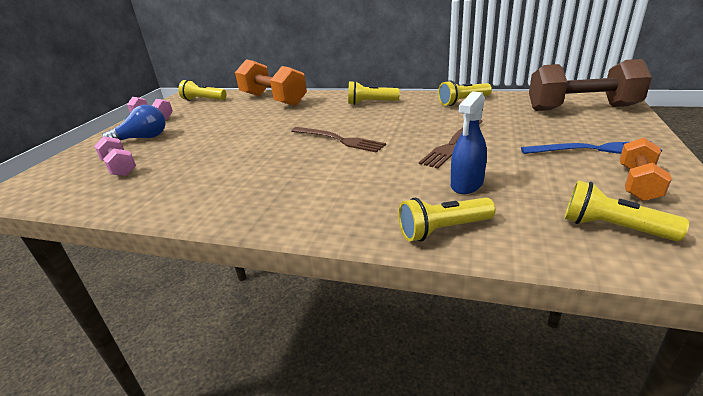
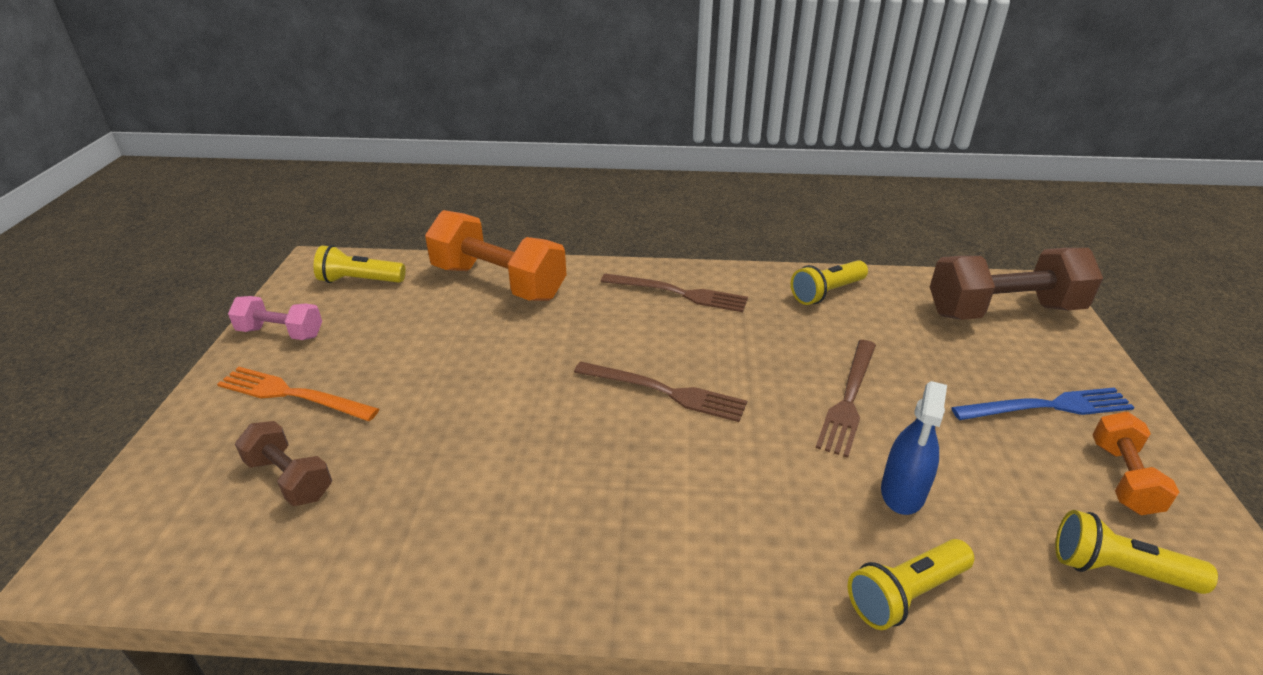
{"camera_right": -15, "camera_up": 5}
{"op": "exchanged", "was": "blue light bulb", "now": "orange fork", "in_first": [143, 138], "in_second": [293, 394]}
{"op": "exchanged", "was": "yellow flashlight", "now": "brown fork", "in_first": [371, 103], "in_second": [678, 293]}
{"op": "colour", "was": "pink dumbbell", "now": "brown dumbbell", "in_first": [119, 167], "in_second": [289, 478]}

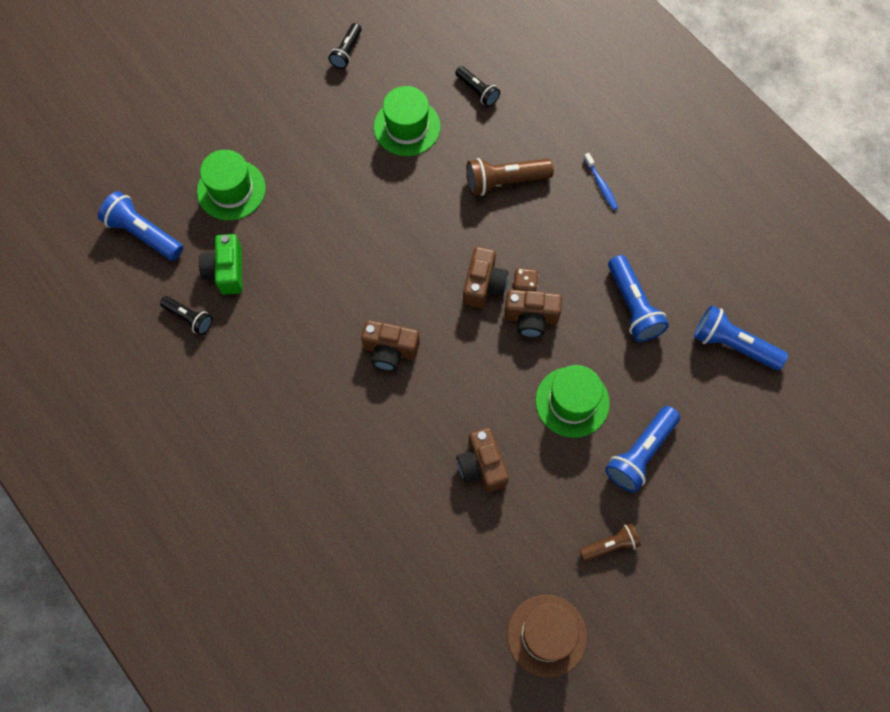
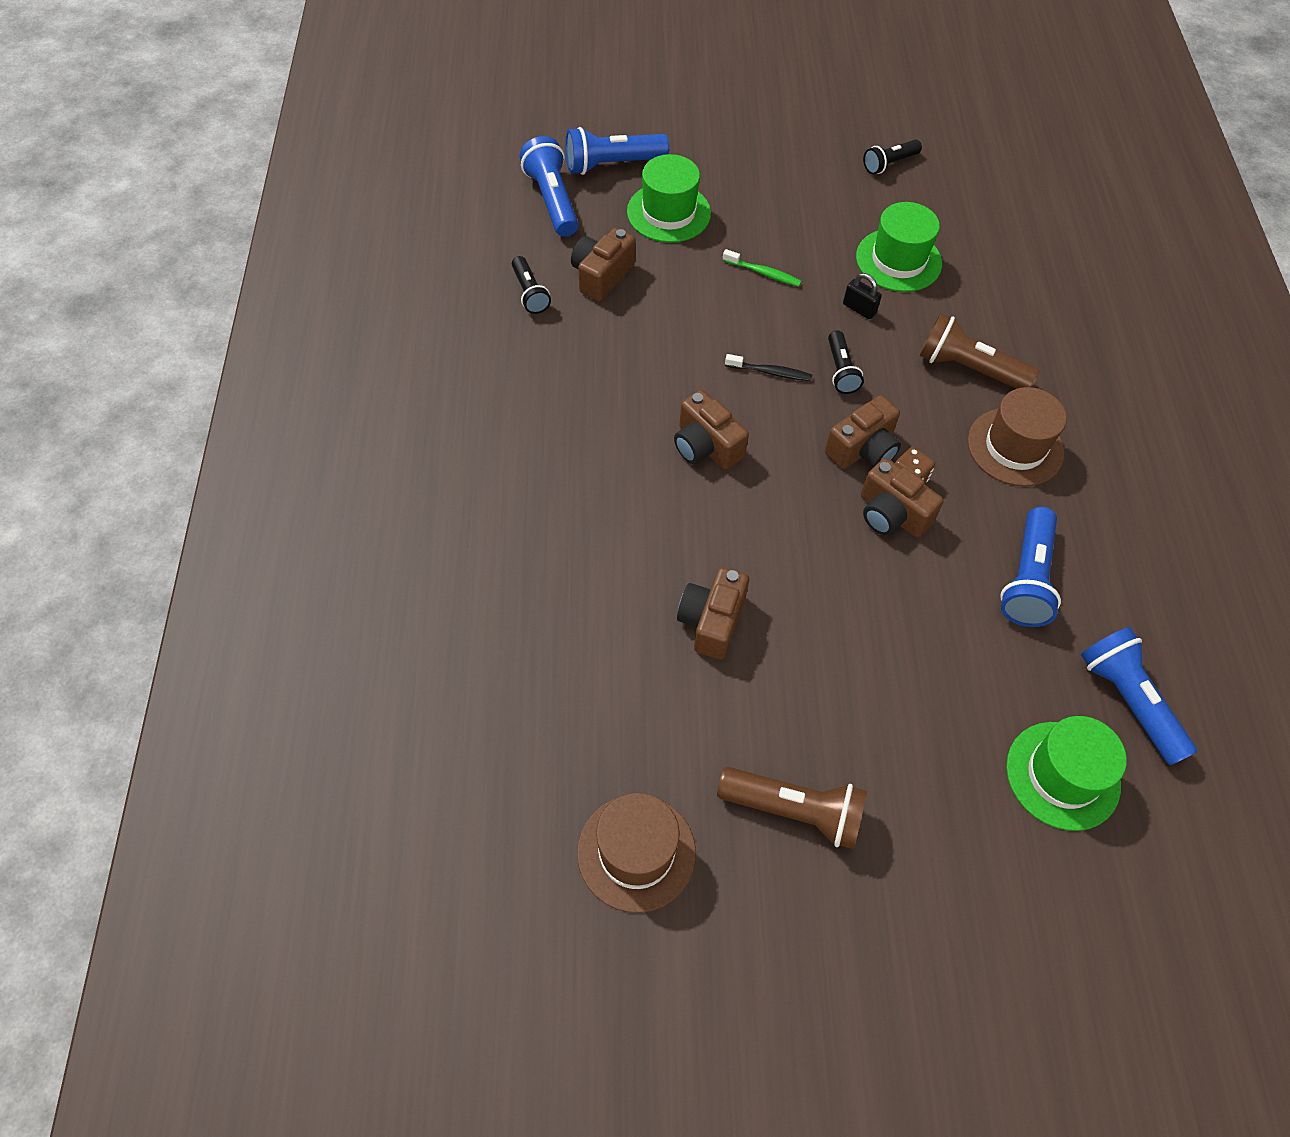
{"camera_right": 35, "camera_up": -10}
{"op": "missing", "was": "blue toothbrush", "in_first": [601, 185]}
{"op": "appeared", "now": "green toothbrush", "in_second": [763, 273]}
{"op": "appeared", "now": "black toothbrush", "in_second": [770, 372]}
{"op": "appeared", "now": "black padlock", "in_second": [859, 309]}
{"op": "appeared", "now": "brown hat", "in_second": [1015, 447]}
{"op": "relocated", "was": "black flashlight", "in_first": [477, 91], "in_second": [841, 370]}
{"op": "relocated", "was": "green hat", "in_first": [572, 402], "in_second": [1062, 775]}
{"op": "relocated", "was": "blue flashlight", "in_first": [640, 454], "in_second": [612, 164]}
{"op": "colour", "was": "green camera", "now": "brown camera", "in_first": [226, 271], "in_second": [601, 276]}
{"op": "size", "was": "brown flashlight", "in_first": [610, 545], "in_second": [794, 811], "ratio": 1.62}

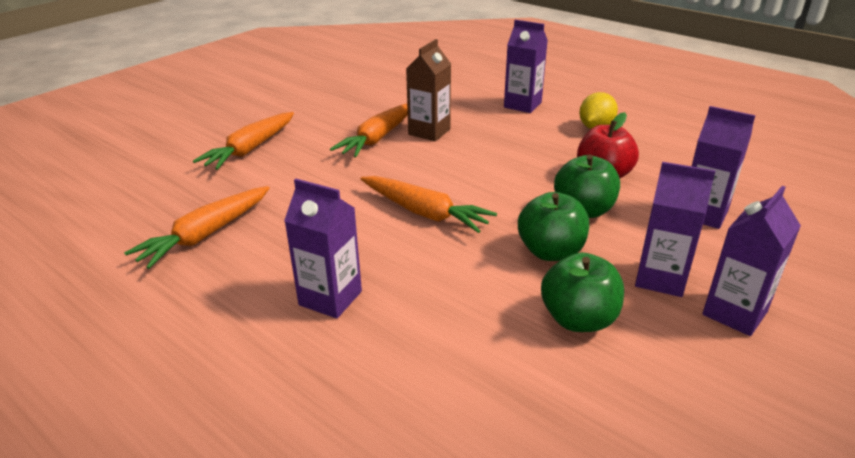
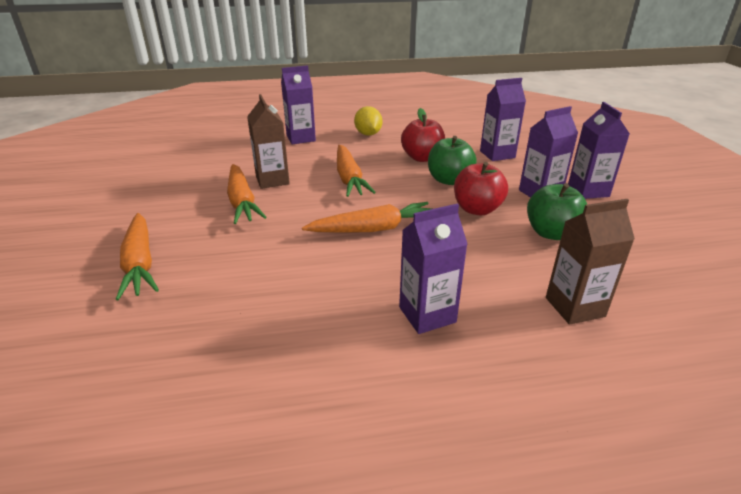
{"camera_right": -50, "camera_up": 0}
{"op": "appeared", "now": "brown carton", "in_second": [574, 307]}
{"op": "relocated", "was": "orange carrot", "in_first": [206, 235], "in_second": [349, 178]}
{"op": "colour", "was": "green apple", "now": "red apple", "in_first": [550, 251], "in_second": [477, 209]}

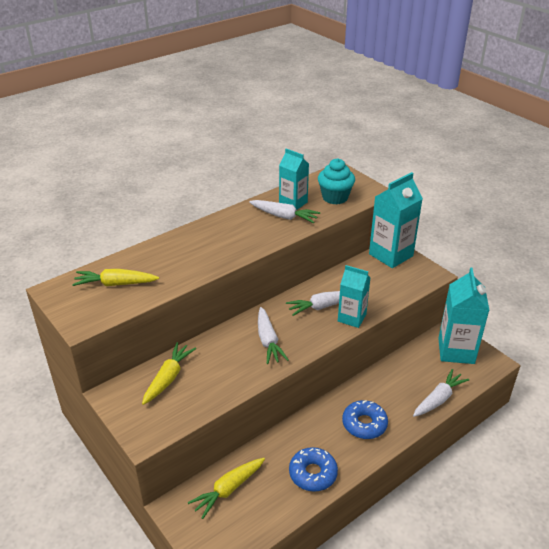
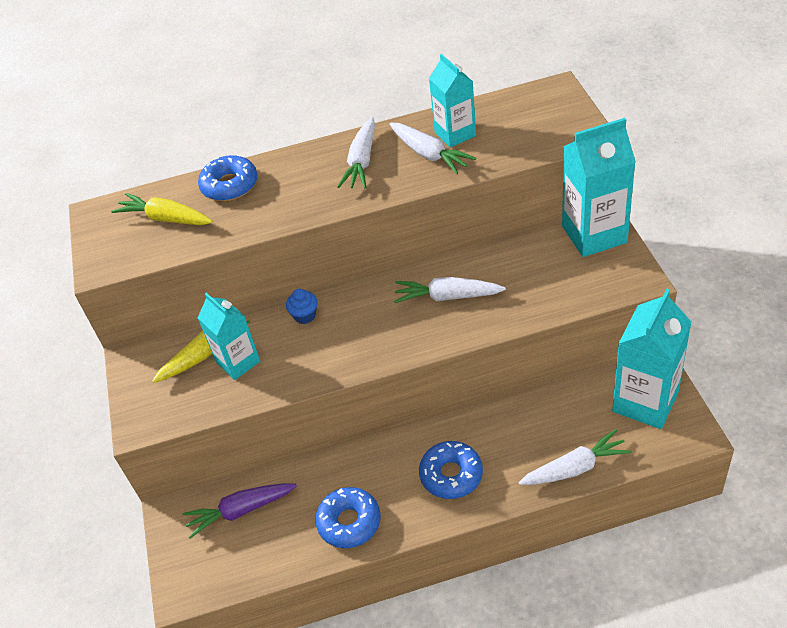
{"camera_right": 30, "camera_up": 10}
{"op": "missing", "was": "turquoise cupcake", "in_first": [335, 197]}
{"op": "appeared", "now": "blue donut", "in_second": [230, 185]}
{"op": "appeared", "now": "blue cupcake", "in_second": [305, 316]}
{"op": "relocated", "was": "white carrot", "in_first": [268, 341], "in_second": [361, 161]}
{"op": "relocated", "was": "turquoise carton", "in_first": [352, 318], "in_second": [238, 362]}
{"op": "colour", "was": "yellow carrot", "now": "purple carrot", "in_first": [228, 489], "in_second": [241, 511]}

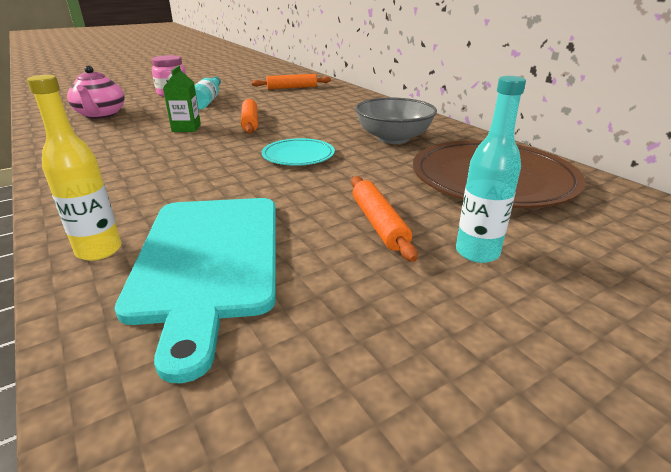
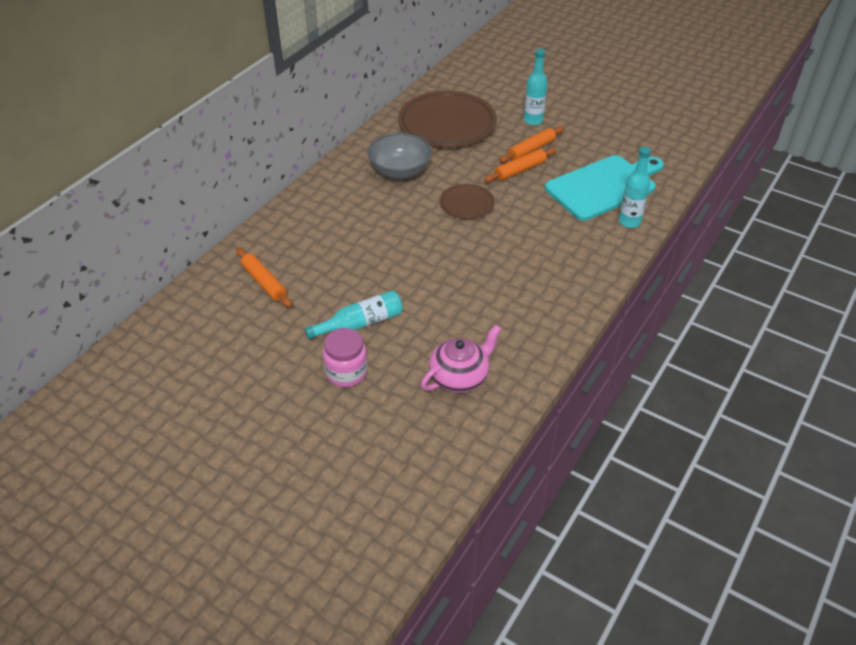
{"camera_right": -115, "camera_up": 15}
{"op": "missing", "was": "green carton", "in_first": [186, 128]}
{"op": "relocated", "was": "orange rolling pin", "in_first": [250, 122], "in_second": [520, 170]}
{"op": "colour", "was": "yellow bottle", "now": "turquoise bottle", "in_first": [99, 250], "in_second": [629, 222]}
{"op": "colour", "was": "turquoise plate", "now": "brown plate", "in_first": [298, 155], "in_second": [467, 203]}

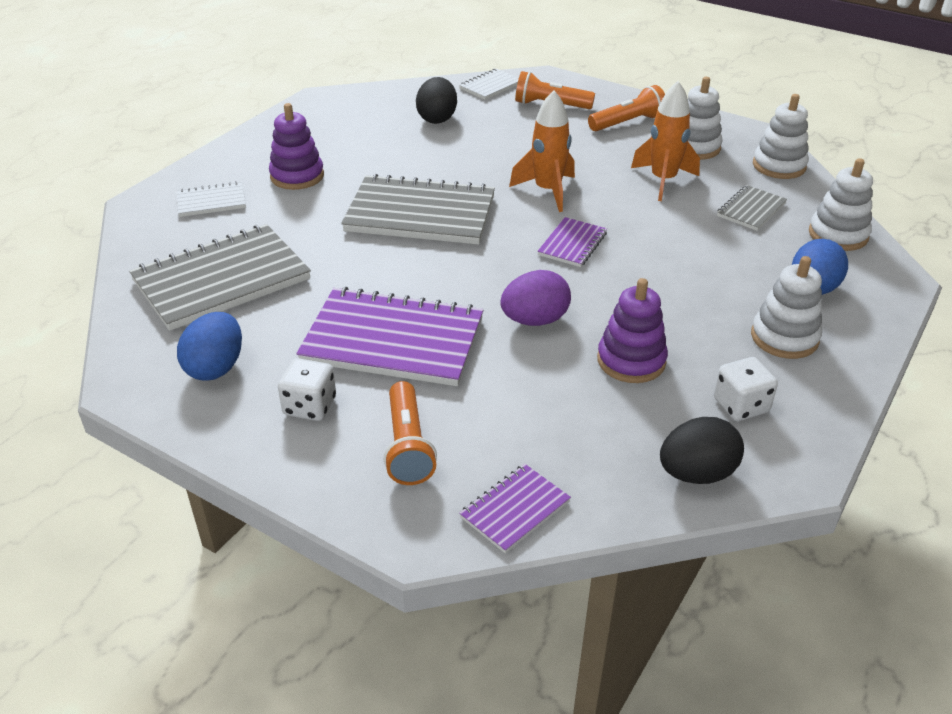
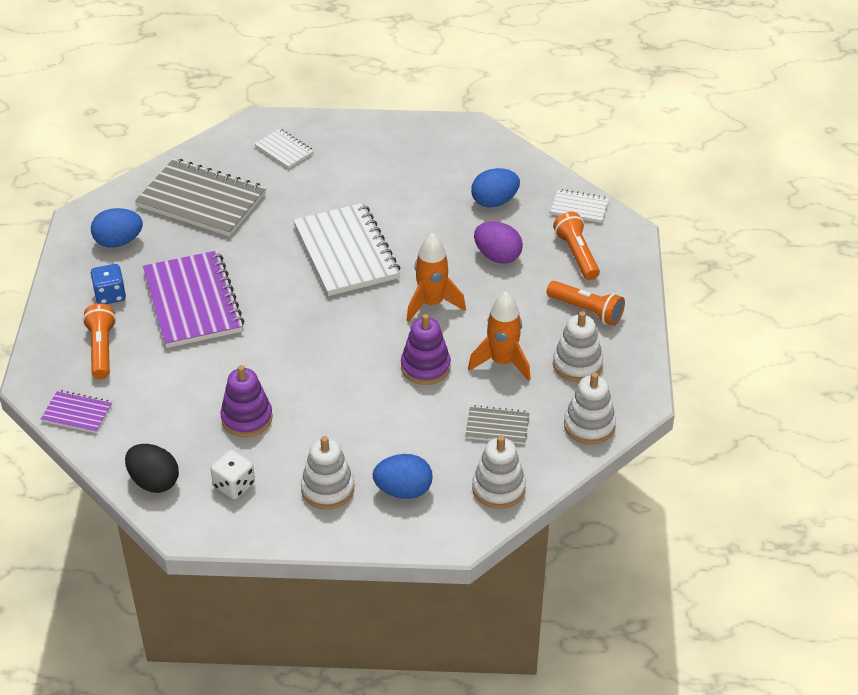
{"camera_right": 60, "camera_up": 5}
{"op": "missing", "was": "purple notebook", "in_first": [572, 244]}
{"op": "relocated", "was": "purple stacking toy", "in_first": [297, 176], "in_second": [425, 367]}
{"op": "relocated", "was": "purple egg", "in_first": [535, 320], "in_second": [497, 256]}
{"op": "colour", "was": "white dice", "now": "blue dice", "in_first": [310, 406], "in_second": [110, 295]}
{"op": "colour", "was": "grey notebook", "now": "white notebook", "in_first": [420, 214], "in_second": [346, 252]}
{"op": "colour", "was": "black egg", "now": "blue egg", "in_first": [437, 118], "in_second": [494, 202]}
{"op": "spun", "was": "orange flashlight", "in_first": [407, 446], "in_second": [102, 349], "clockwise": 120}

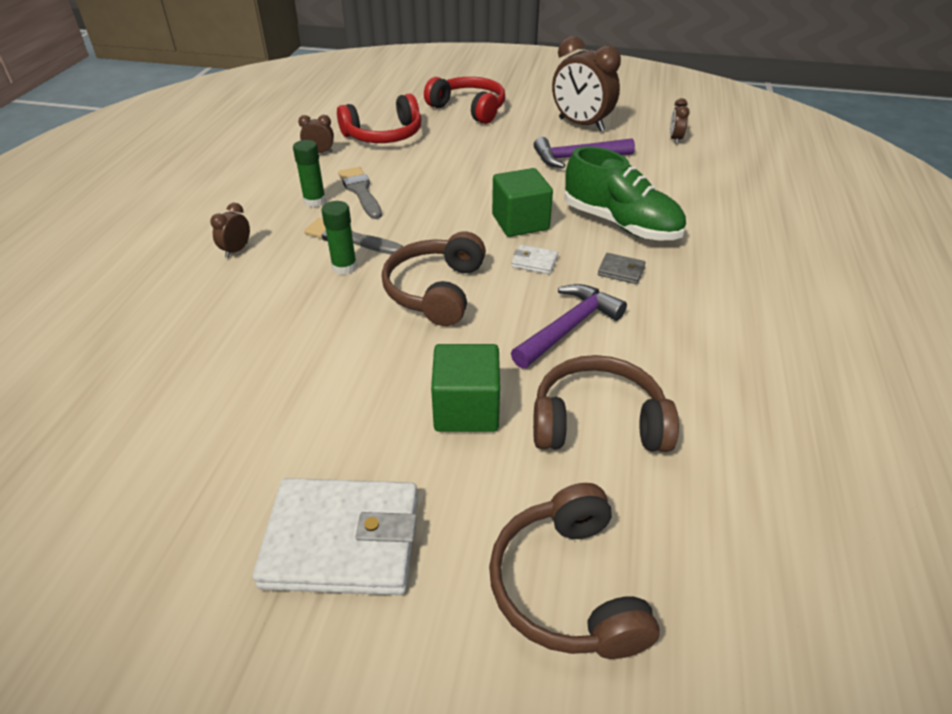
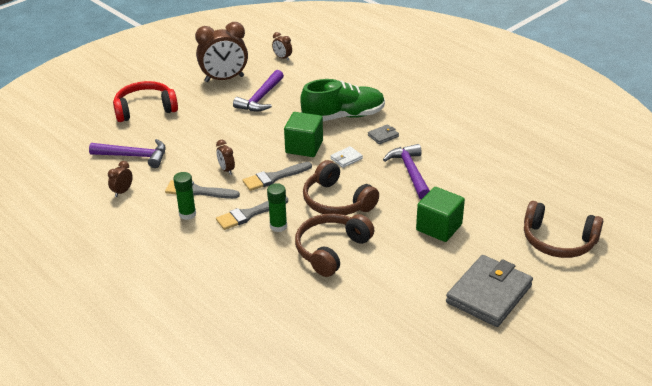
{"camera_right": -55, "camera_up": -5}
{"op": "appeared", "now": "grey brush", "in_second": [274, 177]}
{"op": "relocated", "was": "brown clock", "in_first": [236, 250], "in_second": [226, 170]}
{"op": "relocated", "was": "brown headphones", "in_first": [598, 422], "in_second": [331, 250]}
{"op": "exchanged", "was": "red headphones", "now": "purple hammer", "in_first": [384, 135], "in_second": [134, 156]}
{"op": "colour", "was": "white wallet", "now": "grey wallet", "in_first": [342, 540], "in_second": [489, 294]}

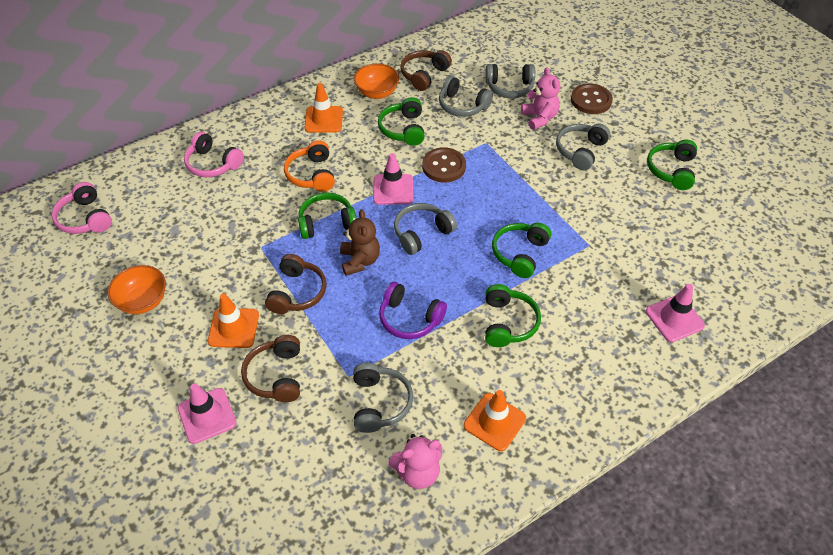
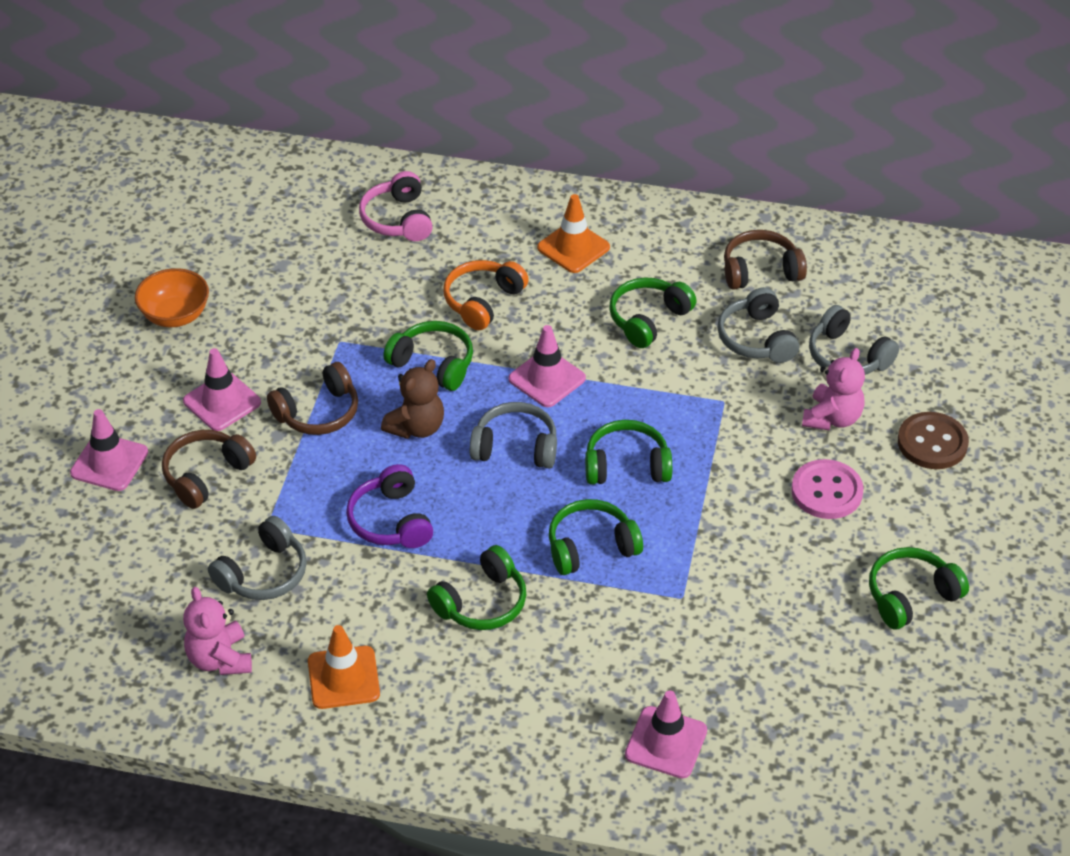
{"camera_right": 45, "camera_up": -5}
{"op": "missing", "was": "pink headphones", "in_first": [85, 218]}
{"op": "missing", "was": "orange bowl", "in_first": [377, 93]}
{"op": "missing", "was": "brown button", "in_first": [444, 166]}
{"op": "appeared", "now": "green headphones", "in_second": [626, 465]}
{"op": "exchanged", "was": "grey headphones", "now": "pink button", "in_first": [580, 151], "in_second": [826, 491]}
{"op": "colour", "was": "orange traffic cone", "now": "pink traffic cone", "in_first": [233, 328], "in_second": [222, 402]}
{"op": "spun", "was": "pink teddy bear", "in_first": [418, 472], "in_second": [220, 659], "clockwise": 45}

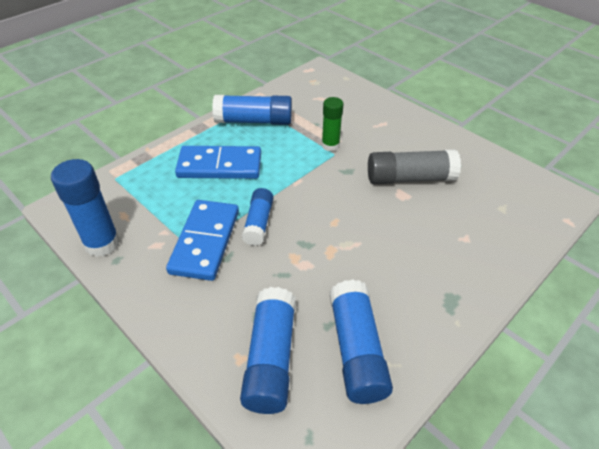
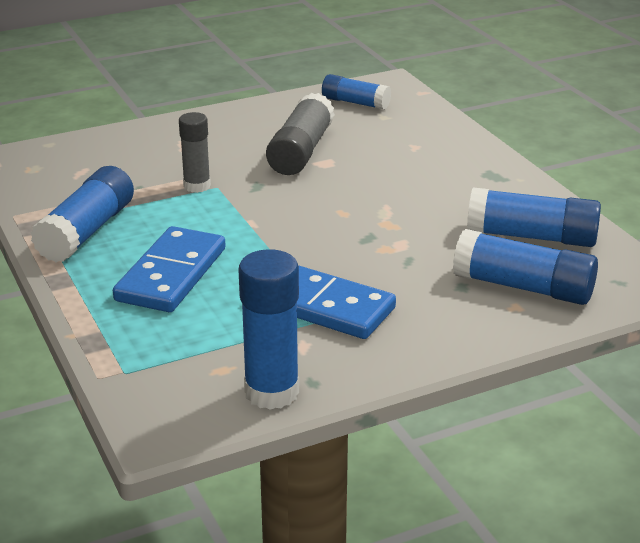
{"camera_right": -70, "camera_up": -15}
{"op": "relocated", "was": "blue glue stick", "in_first": [258, 223], "in_second": [355, 102]}
{"op": "colour", "was": "green glue stick", "now": "grey glue stick", "in_first": [330, 145], "in_second": [197, 186]}

